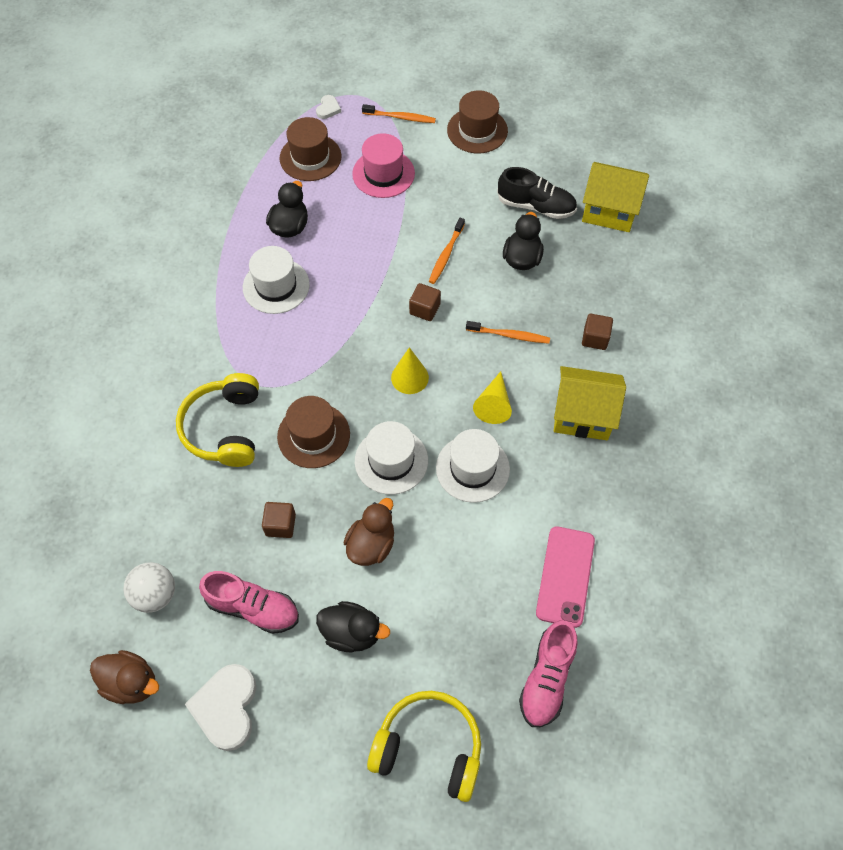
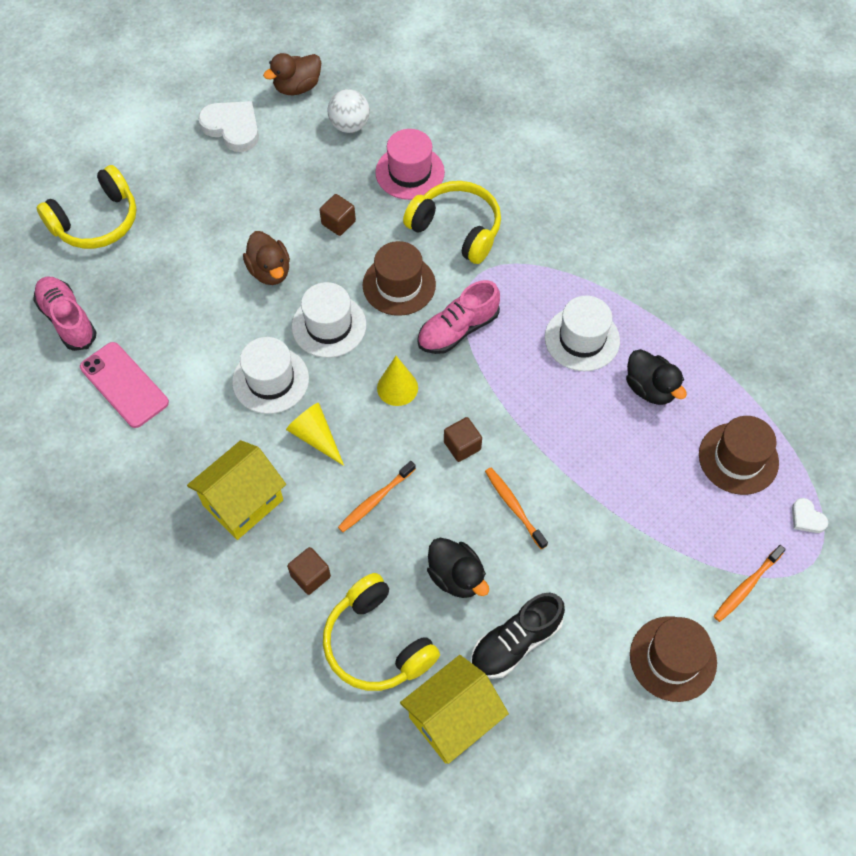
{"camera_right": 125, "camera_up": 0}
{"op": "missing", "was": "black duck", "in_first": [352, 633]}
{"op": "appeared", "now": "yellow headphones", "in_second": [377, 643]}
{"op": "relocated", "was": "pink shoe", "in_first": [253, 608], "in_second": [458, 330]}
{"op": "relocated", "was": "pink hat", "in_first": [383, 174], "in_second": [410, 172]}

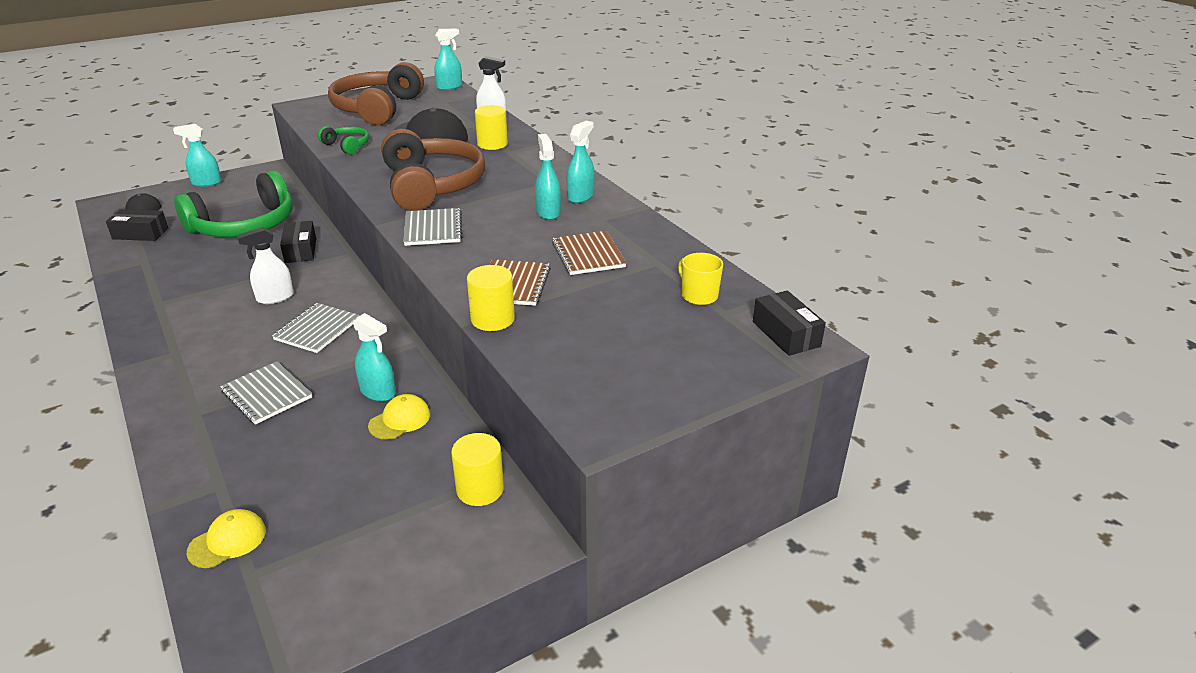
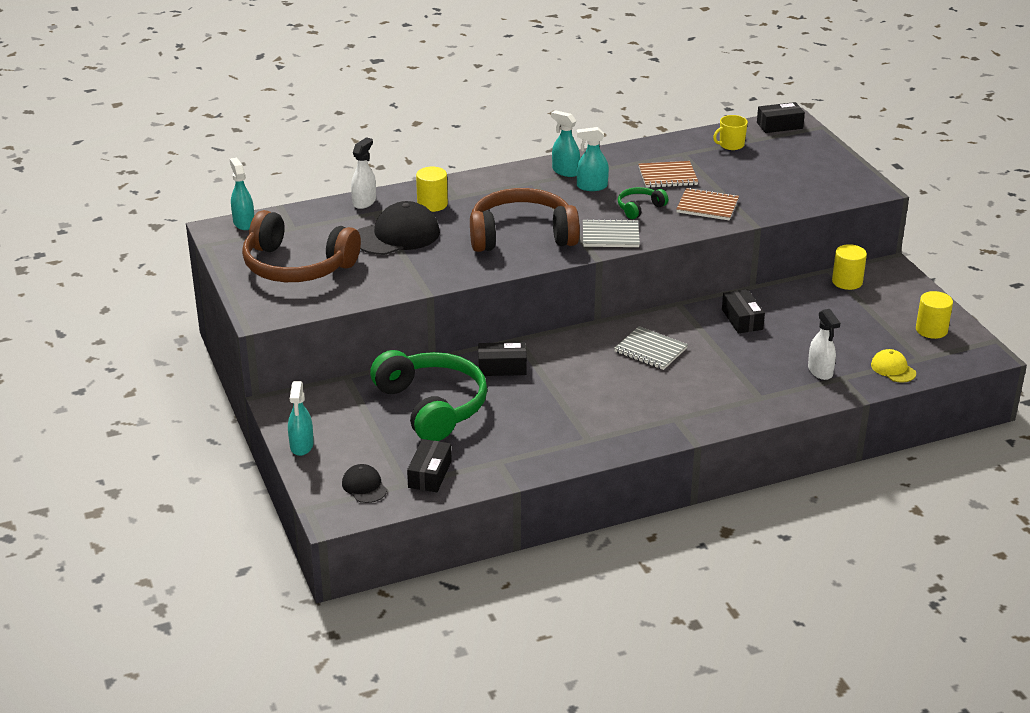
{"camera_right": -80, "camera_up": 0}
{"op": "missing", "was": "grey notebook", "in_first": [266, 394]}
{"op": "missing", "was": "yellow cap", "in_first": [400, 420]}
{"op": "relocated", "was": "white spray bottle", "in_first": [275, 298], "in_second": [820, 371]}
{"op": "relocated", "was": "green headphones", "in_first": [347, 146], "in_second": [639, 208]}
{"op": "relocated", "was": "yellow cylinder", "in_first": [492, 319], "in_second": [931, 330]}
{"op": "exchanged", "was": "turquoise spray bottle", "now": "black box", "in_first": [378, 392], "in_second": [742, 319]}

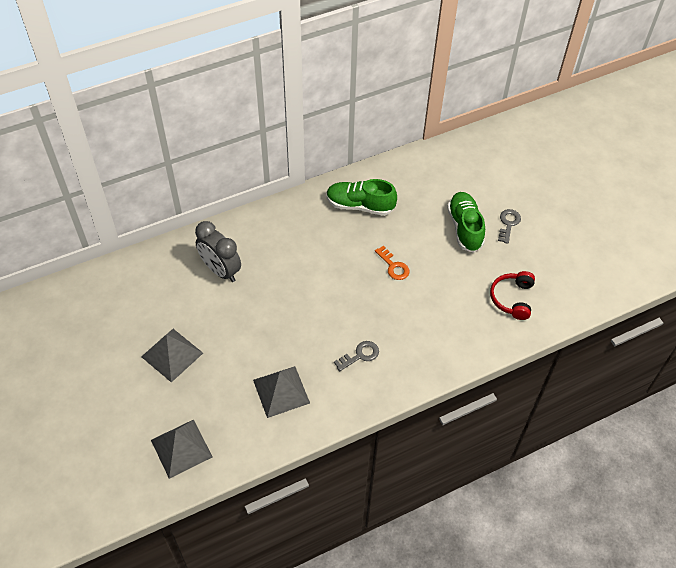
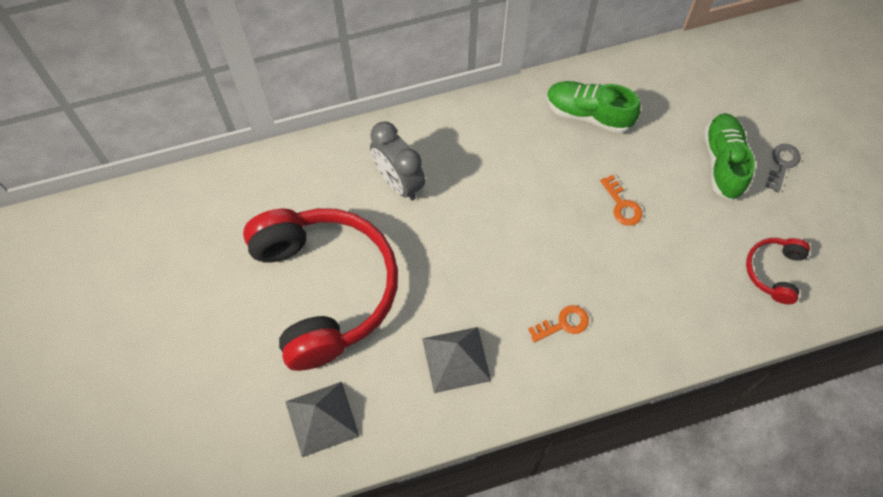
{"camera_right": 10, "camera_up": 10}
{"op": "exchanged", "was": "grey pyramid", "now": "red headphones", "in_first": [172, 354], "in_second": [324, 289]}
{"op": "colour", "was": "grey key", "now": "orange key", "in_first": [360, 355], "in_second": [563, 324]}

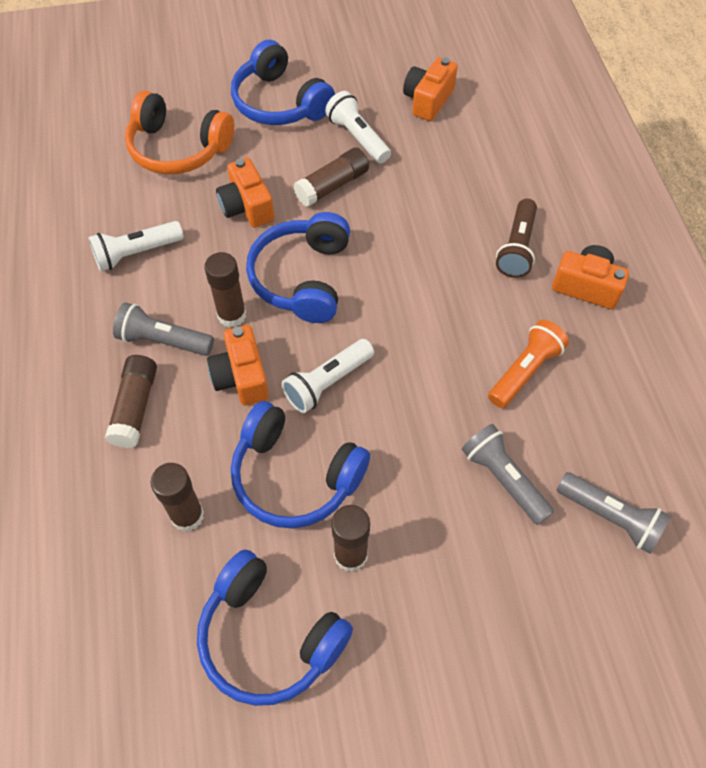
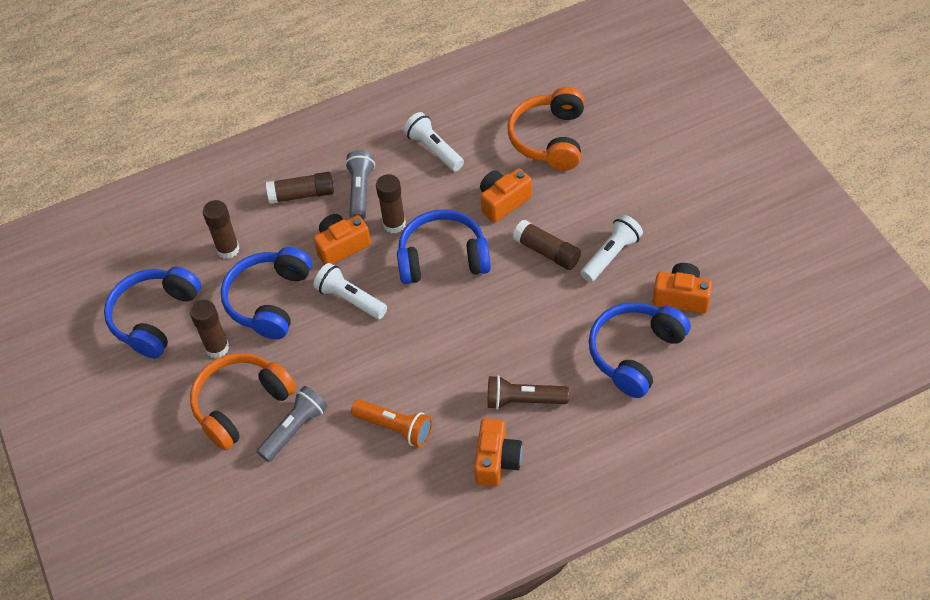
{"camera_right": 80, "camera_up": -5}
{"op": "missing", "was": "grey flashlight", "in_first": [610, 517]}
{"op": "appeared", "now": "orange headphones", "in_second": [241, 405]}
{"op": "relocated", "was": "blue headphones", "in_first": [279, 102], "in_second": [635, 353]}

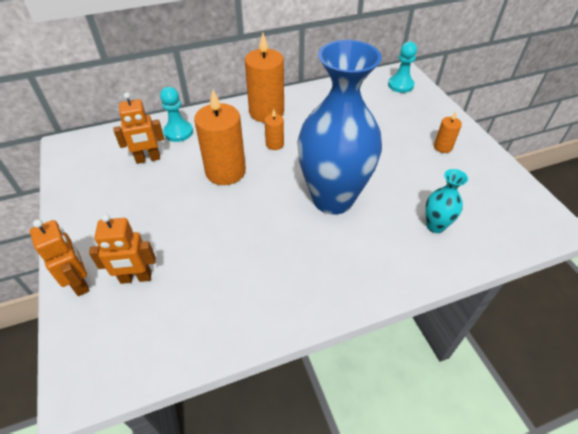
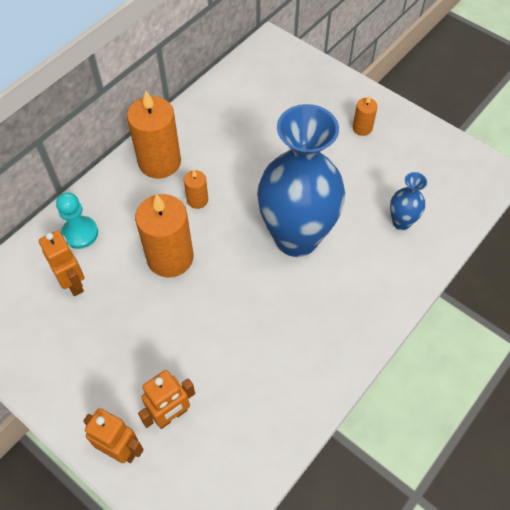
{"camera_right": -30, "camera_up": 10}
{"op": "missing", "was": "turquoise pawn", "in_first": [400, 85]}
{"op": "colour", "was": "turquoise vase", "now": "blue vase", "in_first": [435, 226], "in_second": [401, 222]}
{"op": "spun", "was": "orange robot", "in_first": [148, 159], "in_second": [73, 283], "clockwise": -75}

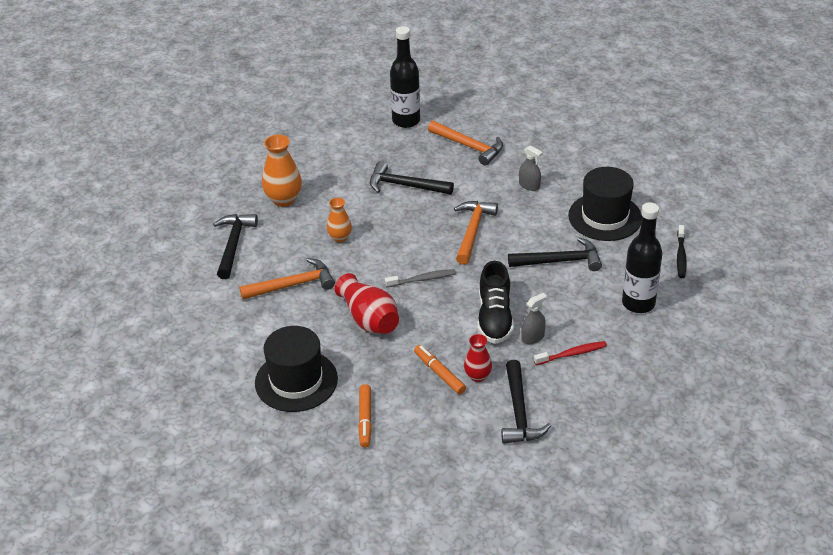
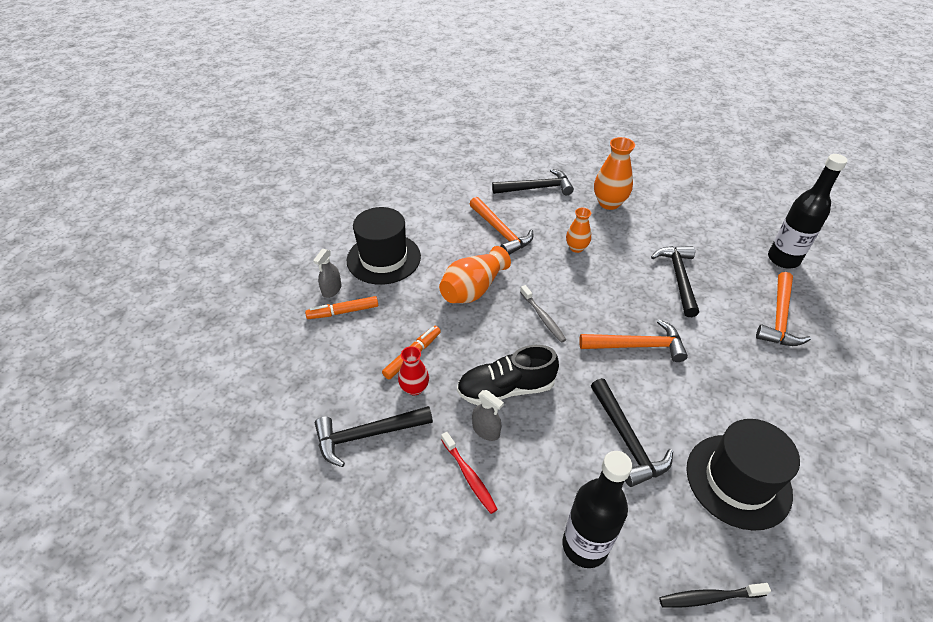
{"camera_right": 75, "camera_up": 5}
{"op": "relocated", "was": "grey spray bottle", "in_first": [529, 185], "in_second": [332, 290]}
{"op": "colour", "was": "red vase", "now": "orange vase", "in_first": [369, 319], "in_second": [473, 289]}

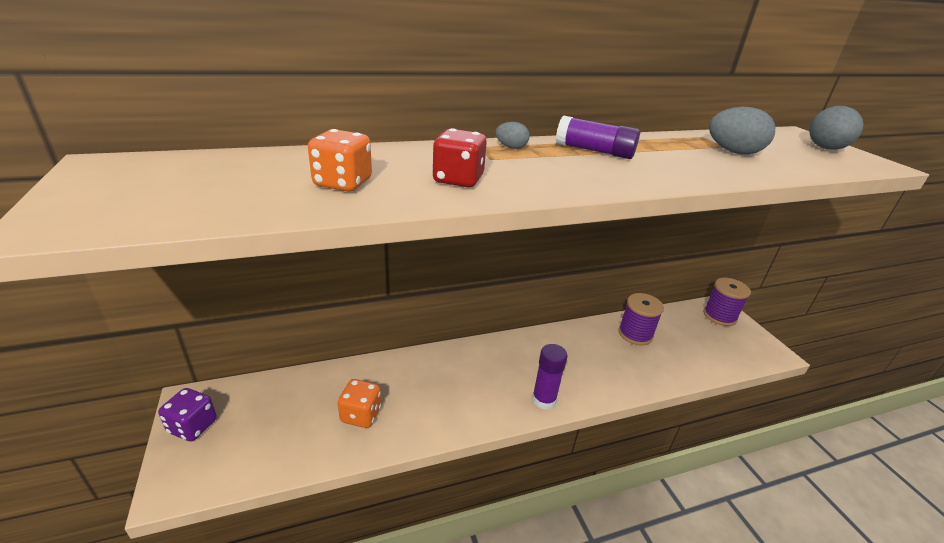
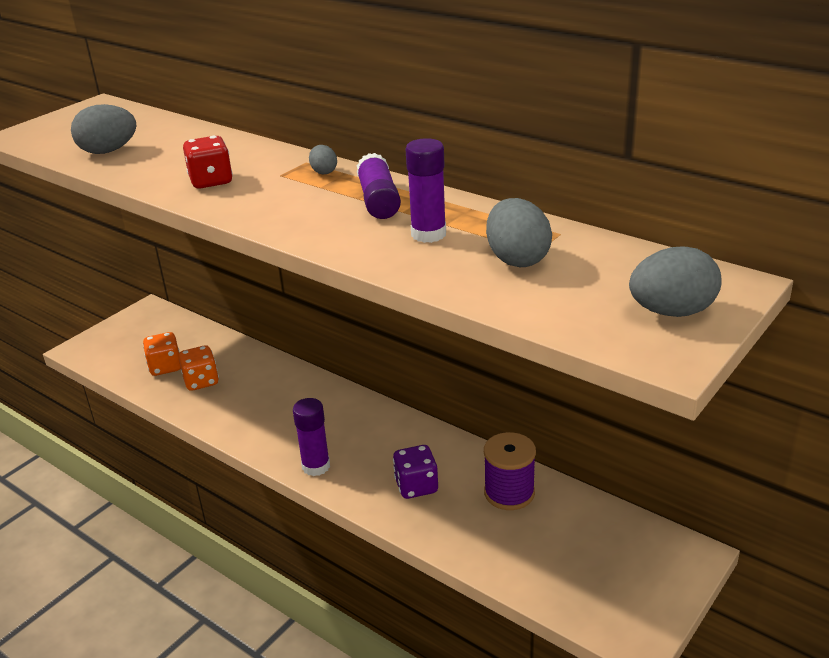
{"camera_right": 60, "camera_up": 0}
{"op": "missing", "was": "purple spool", "in_first": [719, 316]}
{"op": "appeared", "now": "grey egg", "in_second": [108, 151]}
{"op": "appeared", "now": "purple glue stick", "in_second": [428, 234]}
{"op": "relocated", "was": "purple dice", "in_first": [193, 426], "in_second": [416, 486]}
{"op": "relocated", "was": "orange dice", "in_first": [343, 183], "in_second": [165, 367]}

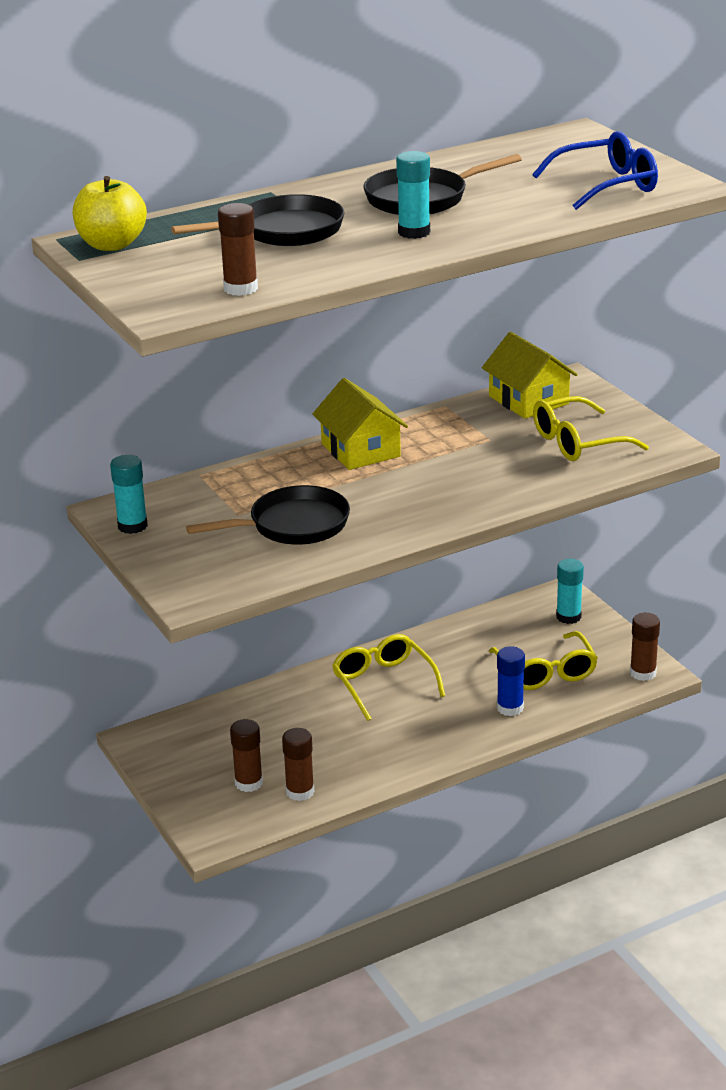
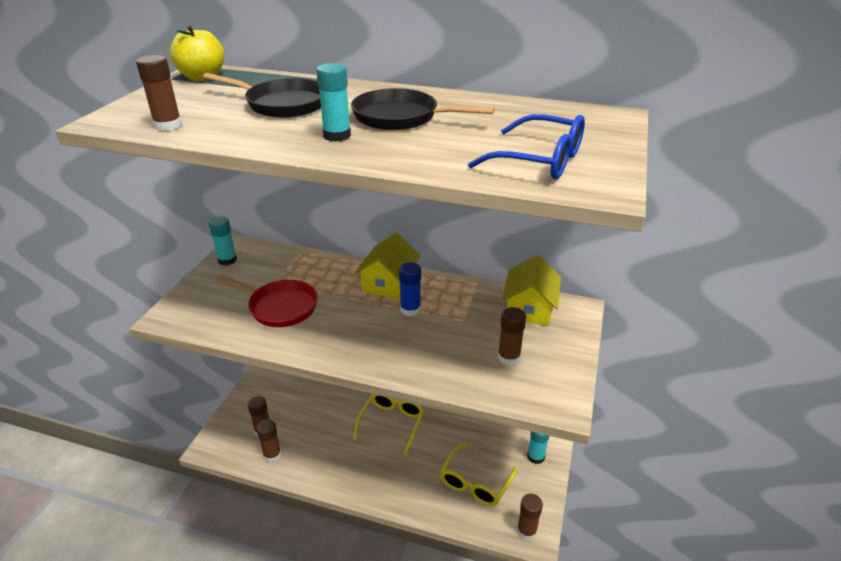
{"camera_right": 45, "camera_up": 5}
{"op": "relocated", "was": "blue glue stick", "in_first": [510, 708], "in_second": [410, 309]}
{"op": "exchanged", "was": "yellow glasses", "now": "brown glue stick", "in_first": [578, 442], "in_second": [508, 357]}
{"op": "colour", "was": "black pan", "now": "red pan", "in_first": [293, 525], "in_second": [279, 307]}

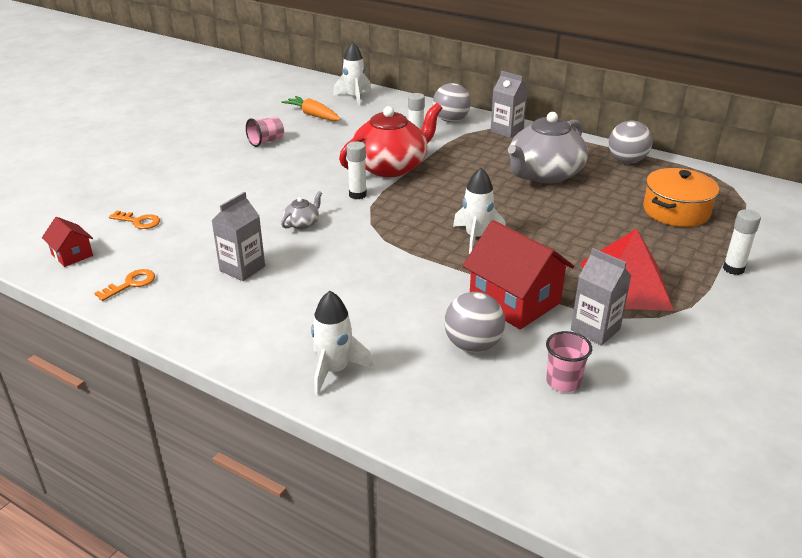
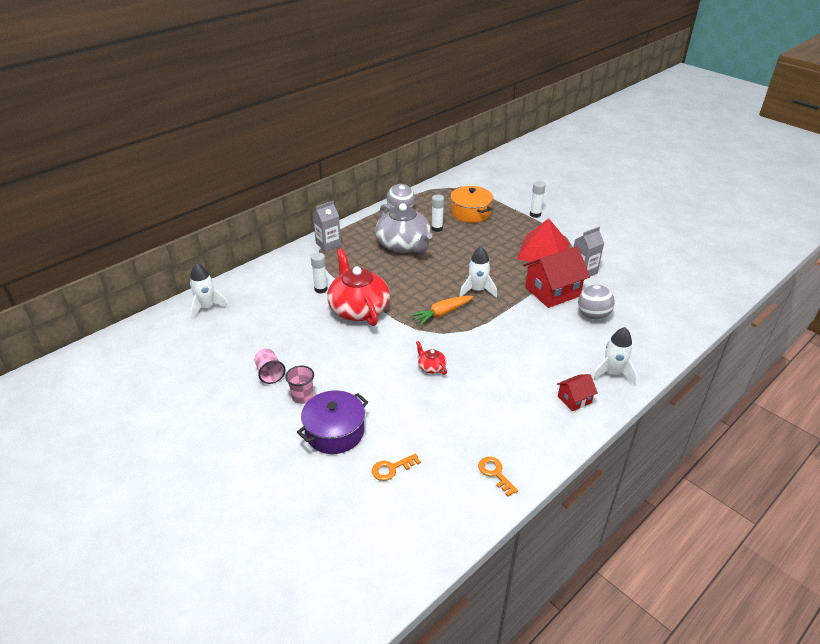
{"camera_right": -75, "camera_up": 5}
{"op": "missing", "was": "grey carton", "in_first": [242, 268]}
{"op": "missing", "was": "grey ball", "in_first": [450, 120]}
{"op": "appeared", "now": "purple pot", "in_second": [335, 432]}
{"op": "relocated", "was": "red house", "in_first": [72, 255], "in_second": [574, 399]}
{"op": "relocated", "was": "orange carrot", "in_first": [313, 115], "in_second": [441, 314]}
{"op": "relocated", "was": "white glue stick", "in_first": [357, 195], "in_second": [437, 228]}
{"op": "relocated", "was": "pink cup", "in_first": [563, 382], "in_second": [302, 396]}
{"op": "colour", "was": "grey teapot", "now": "red teapot", "in_first": [302, 223], "in_second": [431, 367]}
{"op": "spun", "was": "orange key", "in_first": [139, 221], "in_second": [391, 468], "clockwise": -150}

